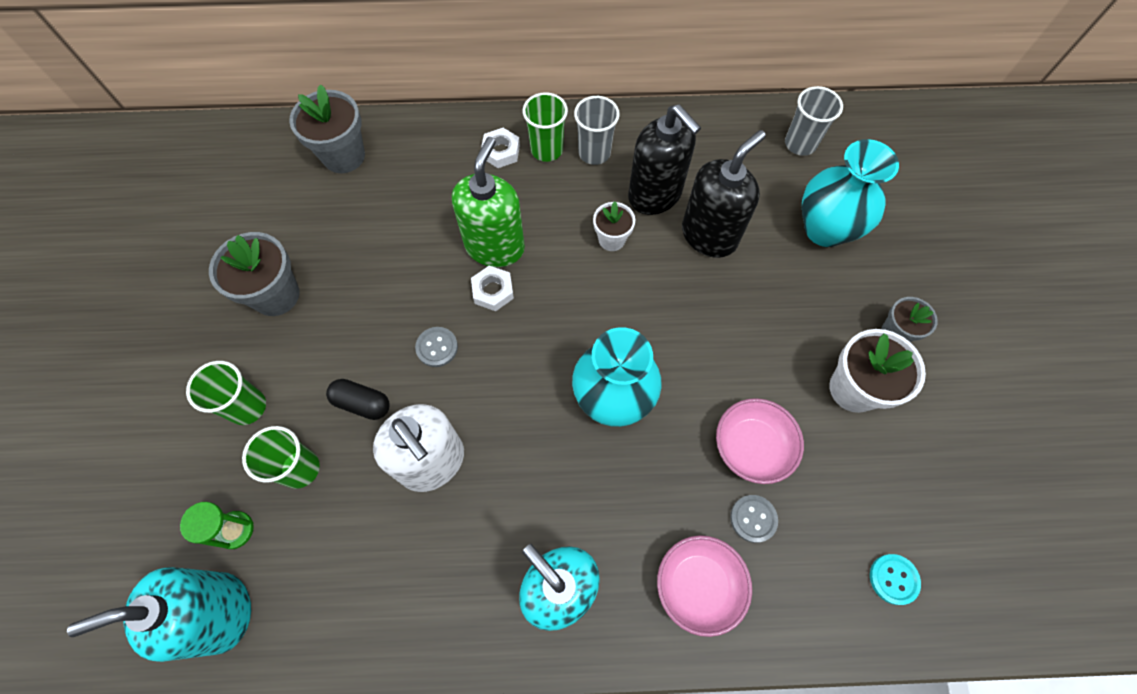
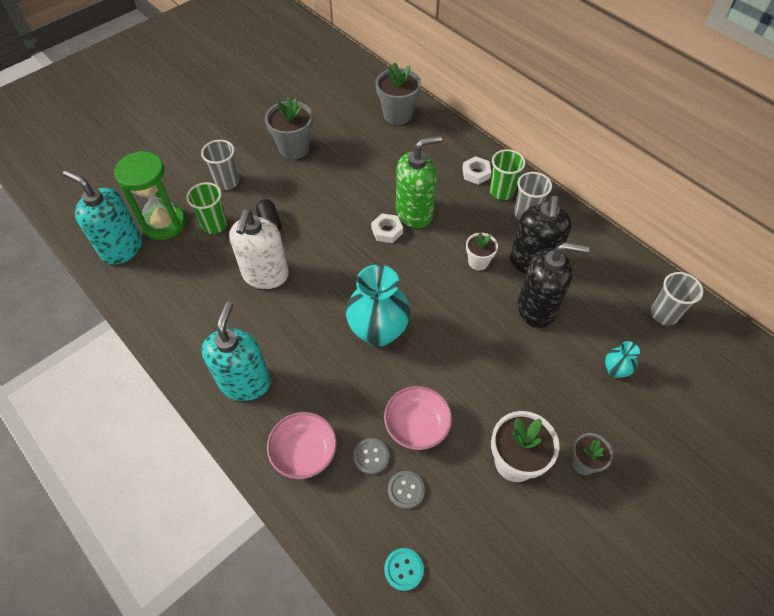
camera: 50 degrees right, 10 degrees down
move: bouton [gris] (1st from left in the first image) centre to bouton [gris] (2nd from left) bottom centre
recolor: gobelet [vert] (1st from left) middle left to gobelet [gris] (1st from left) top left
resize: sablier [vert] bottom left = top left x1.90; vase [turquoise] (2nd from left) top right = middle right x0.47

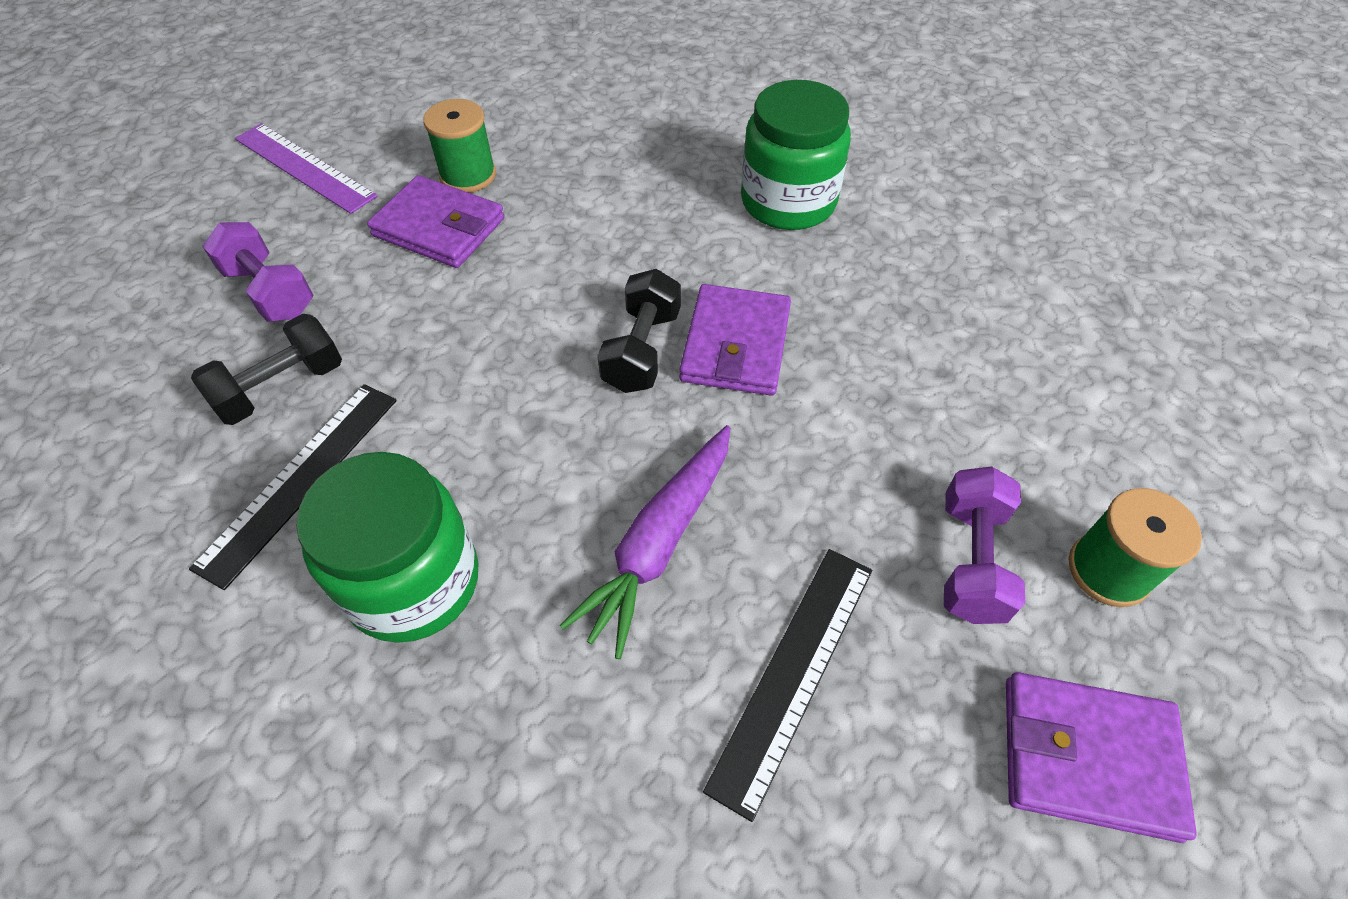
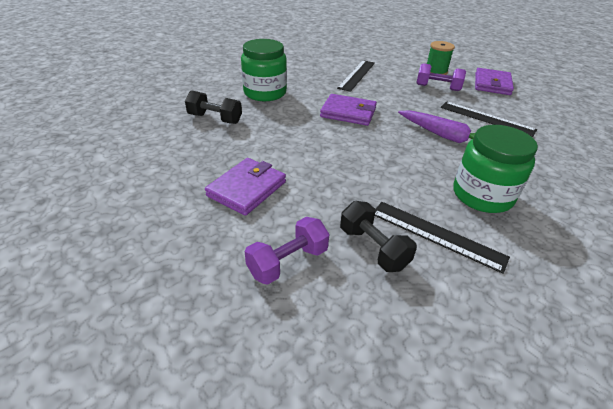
camera: 85 degrees left, 15 degrees down
delete: règle [violet] top left; bobine [vert] (1st from left) top centre
insert: règle [noir] (1st from left) top centre
move: haltère [noir] (2nd from left in the first image) centre to haltère [noir] (1st from left) top centre

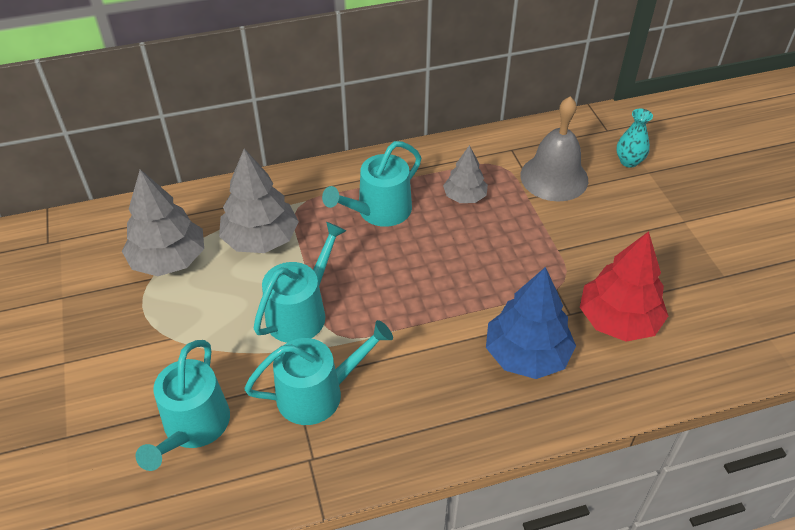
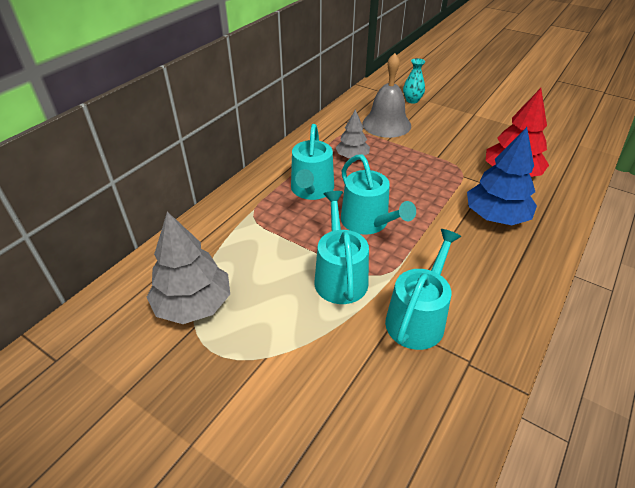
camera: 40 degrees left, 5 degrees down
delete: arbre [gris] (2nd from left) middle left
move: arrosoir [turquoise] (1st from left in the first image) bottom left to arrosoir [turquoise] (3rd from left) centre

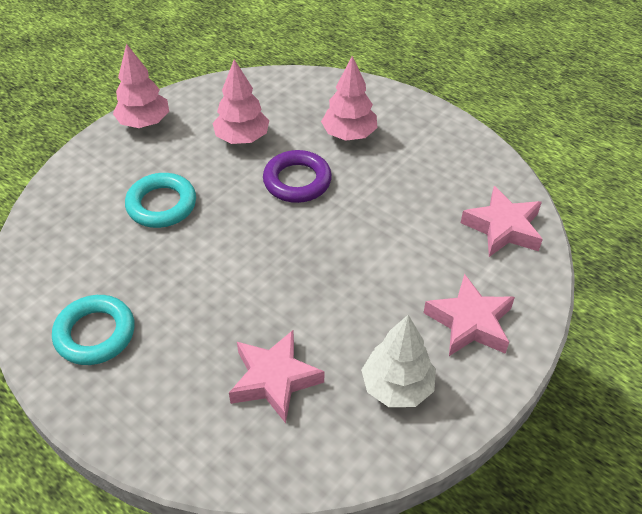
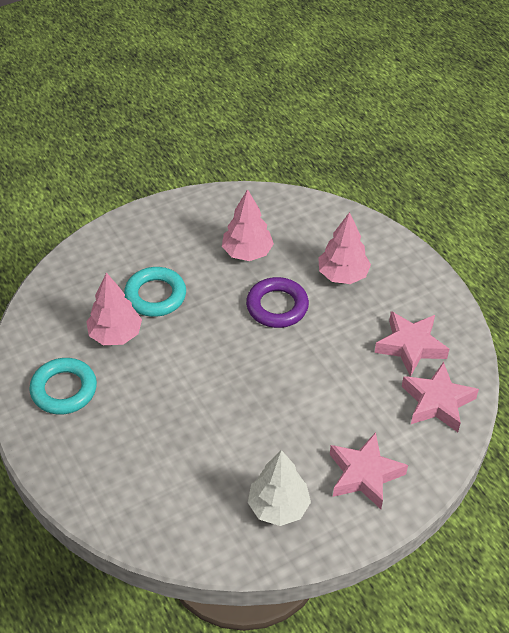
camera: 20 degrees right, 0 degrees up
move: arbre [rose] (1st from left) top left to middle left; étoile [rose] (1st from left in the first image) bottom centre to étoile [rose] (2nd from left) middle right

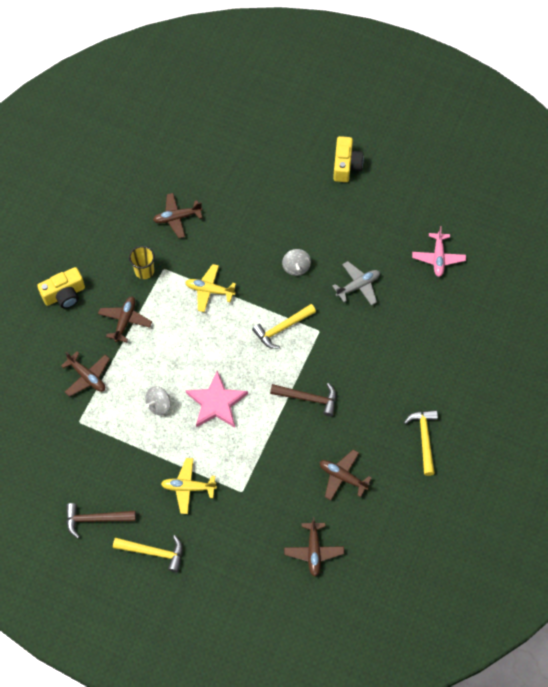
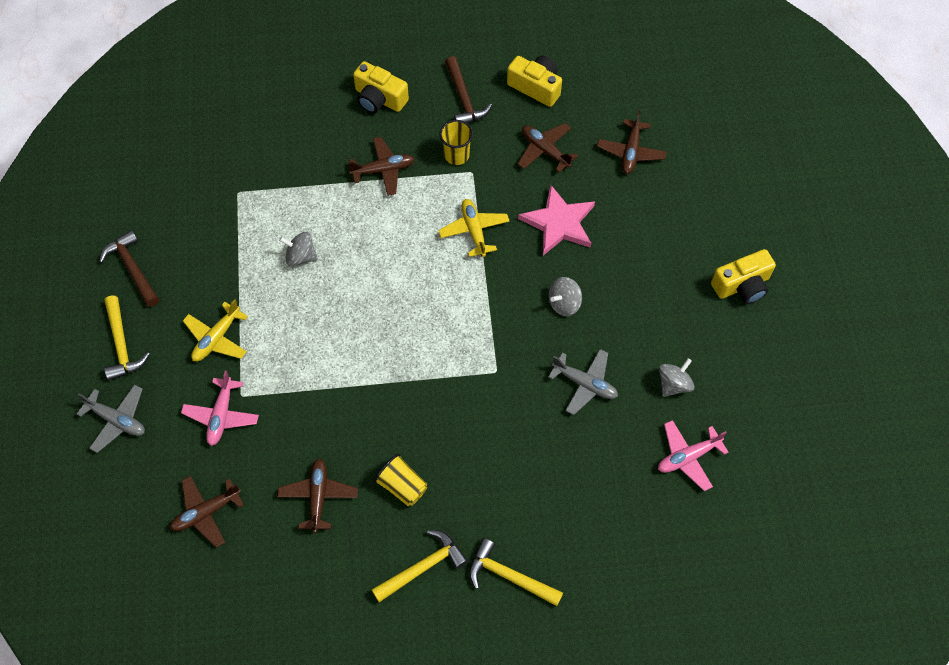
camera: 60 degrees right, 0 degrees up
insert: avion [gris] (1st from left) middle left; avion [rose] (1st from left) middle left; gobelet [jaune] (1st from left) bottom centre; appareil photo [jaune] (2nd from left) top centre; toupie [gris] (3rd from left) middle right
move: avion [marron] (1st from left in the first image) middle left to avion [marron] (5th from left) top centre; étoile [rose] centre to top centre; marteau [jaune] (2nd from left in the first image) centre to marteau [jaune] (3rd from left) bottom centre; marteau [marron] (2nd from left) centre to top centre
rotate: avion [jaune] (1st from left) bottom centre = middle left 120 degrees counterclockwise

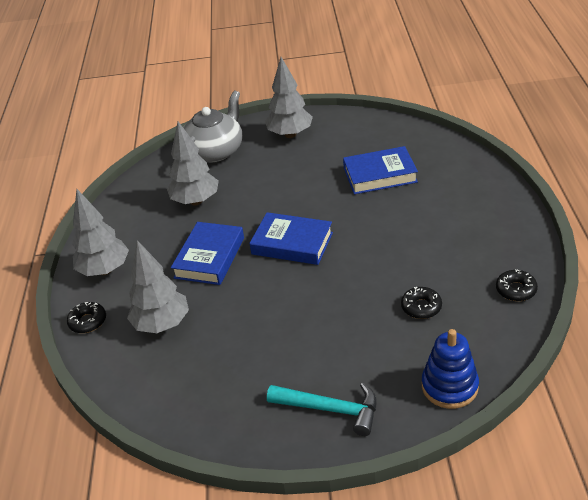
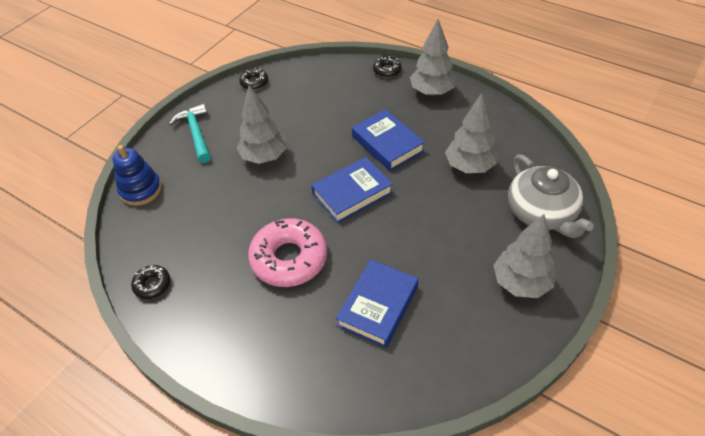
camera: 125 degrees right, 10 degrees up
insert: beignet [rose] centre
move: arbre [gris] (2nd from left in the first image) middle left to arbre [gris] (1st from left) top centre; beignet [noir] (2nd from left) middle right to top centre
rotate: marteau [turquoise] bottom centre = top left 105 degrees clockwise

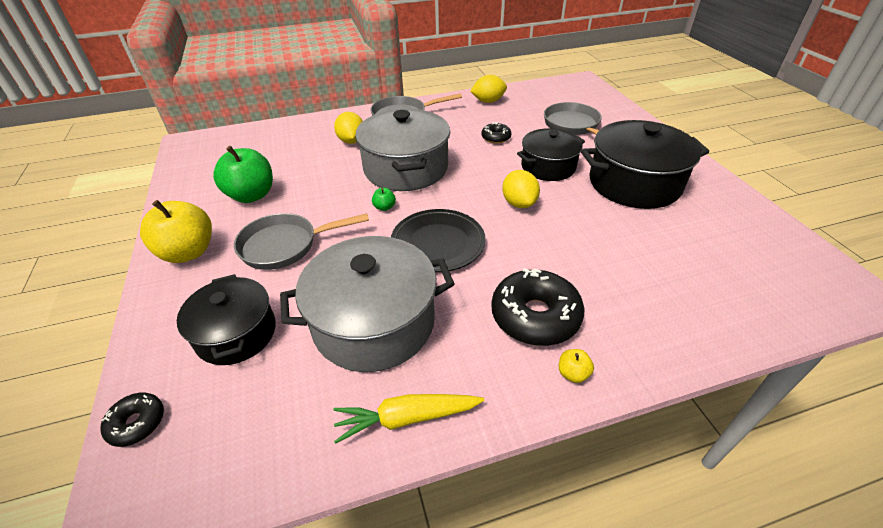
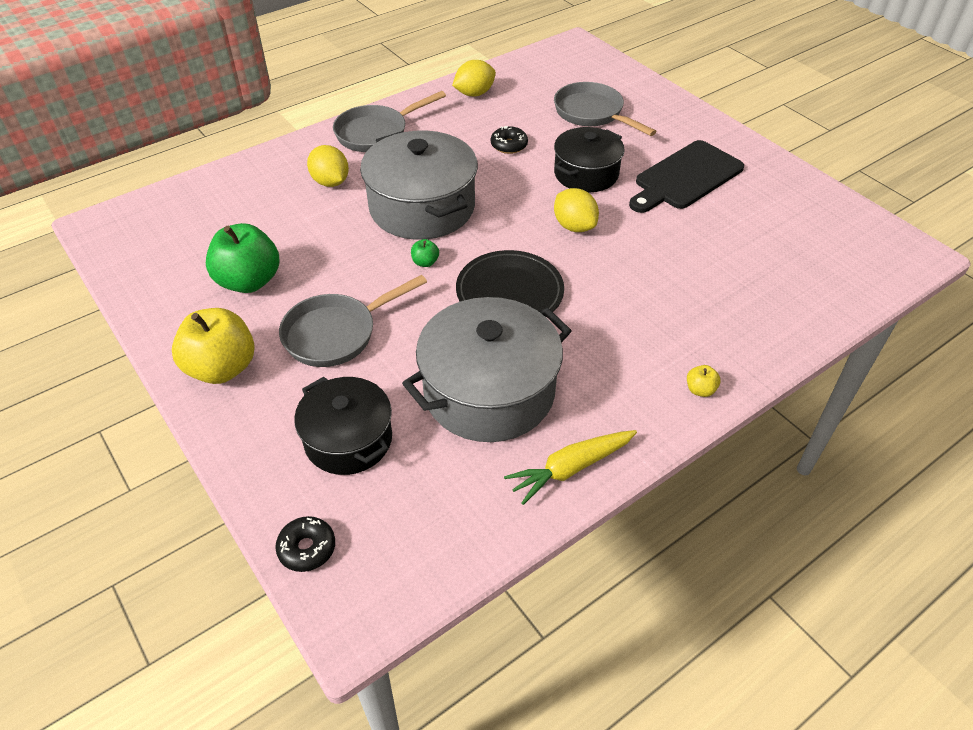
camera: 20 degrees left, 5 degrees up
delete: beignet [noir] (3rd from left) centre
replace: marmite [noir] (3rd from left) top right to planche à découper [noir] top right

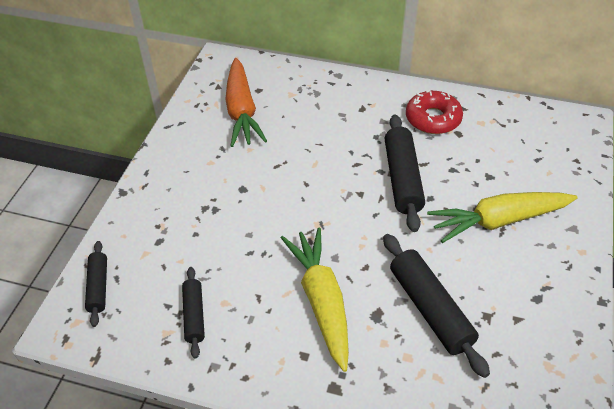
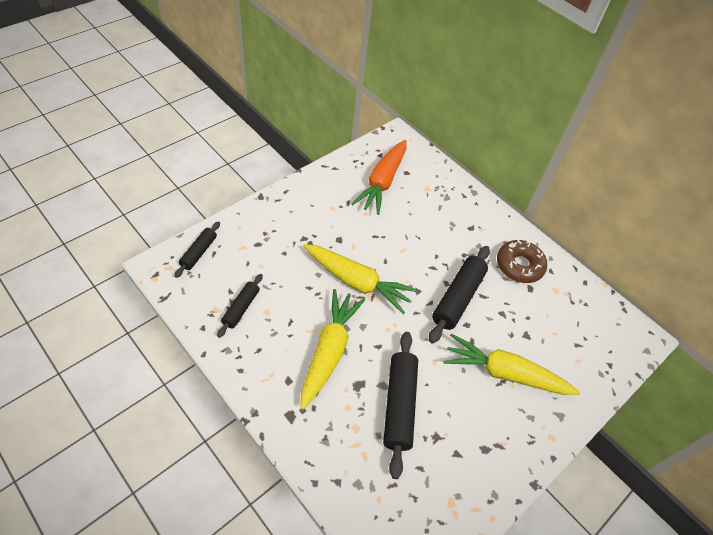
camera: 25 degrees right, 5 degrees up
insert: carotte [jaune] (2nd from left) centre
recolor: beignet [rouge] top right to beignet [marron] middle right

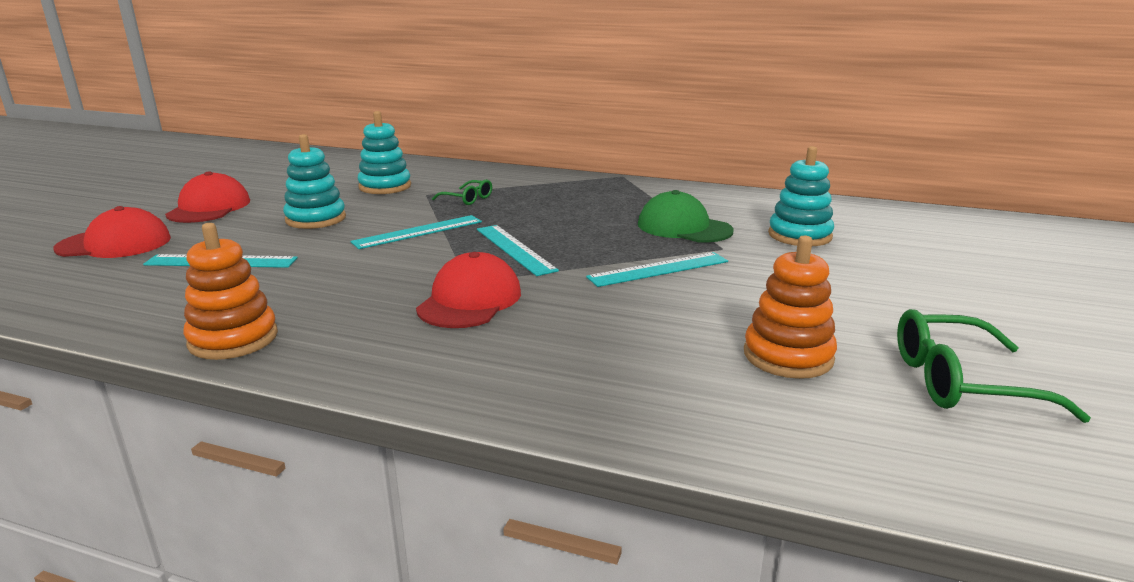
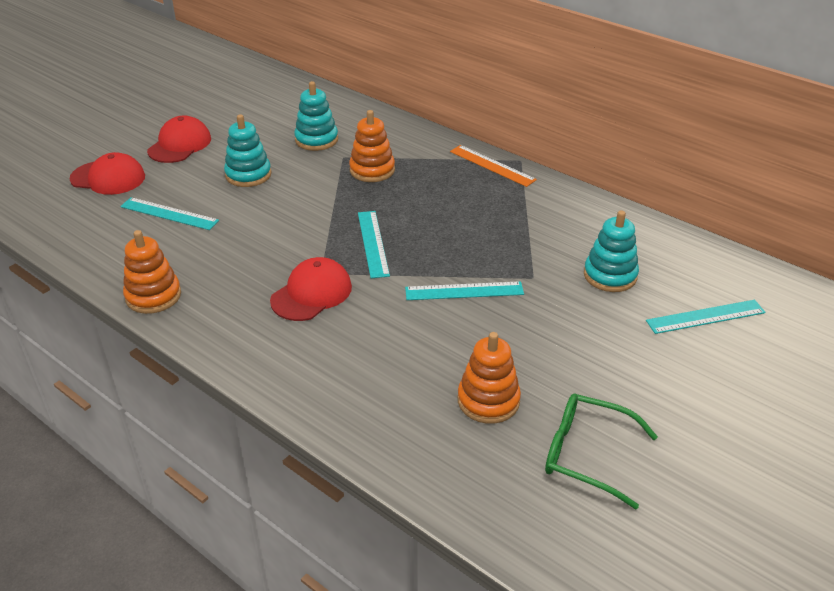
camera: 20 degrees right, 15 degrees up
delete: casquette [vert] centre
insert: règle [orange] top centre
move: règle [turquoise] (2nd from left in the first image) centre to règle [turquoise] (4th from left) middle right
replace: lunettes [vert] (1st from left) top centre to jouet à empiler [orange] (2nd from left) top centre

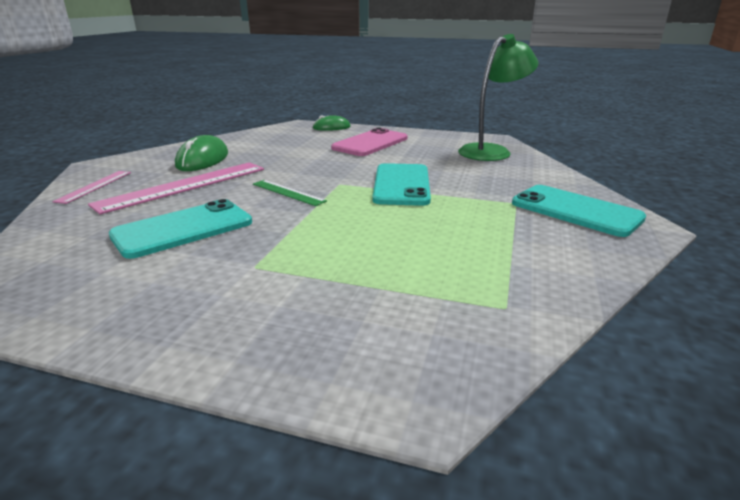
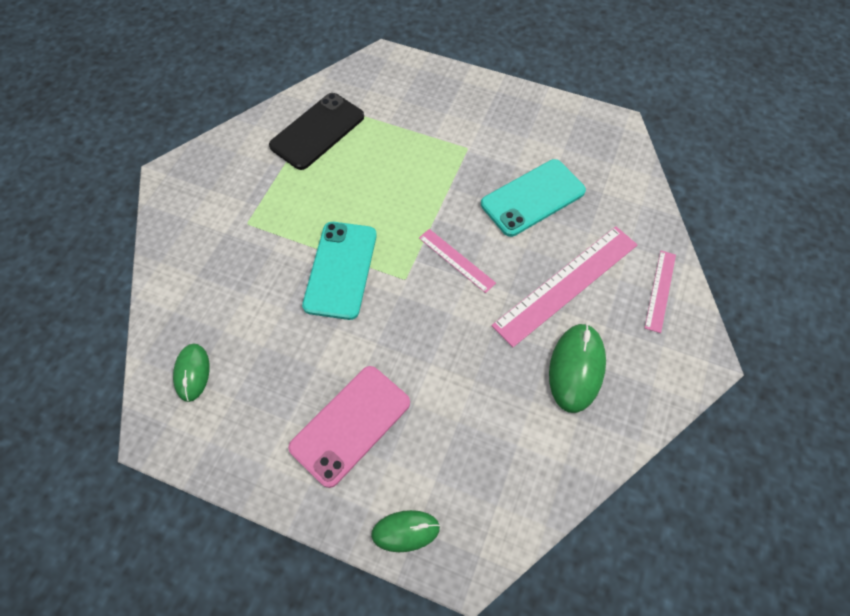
camera: 175 degrees left, 35 degrees up
delete: téléphone [turquoise] (3rd from left) middle right
insert: téléphone [noir] top centre
replace: lampe [vert] top right to souris [vert] (1st from left) middle left
recolor: règle [vert] centre to règle [rose] (1st from left) centre

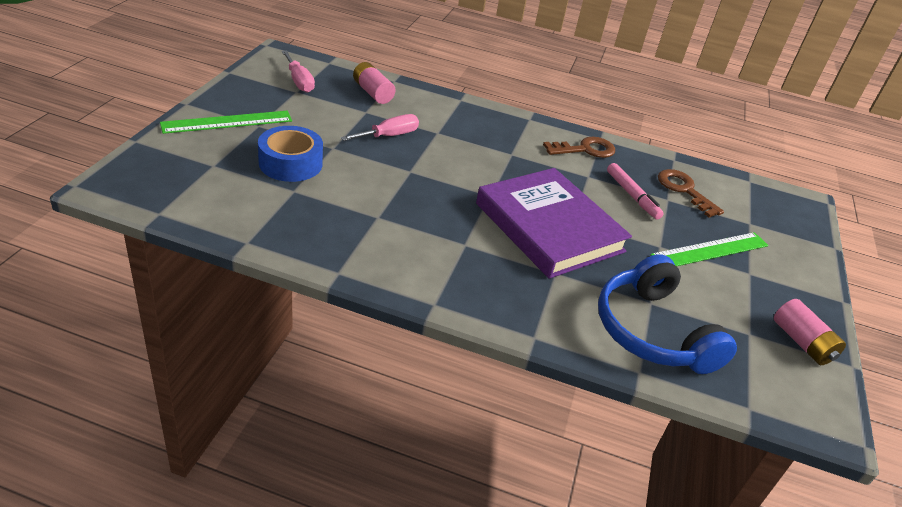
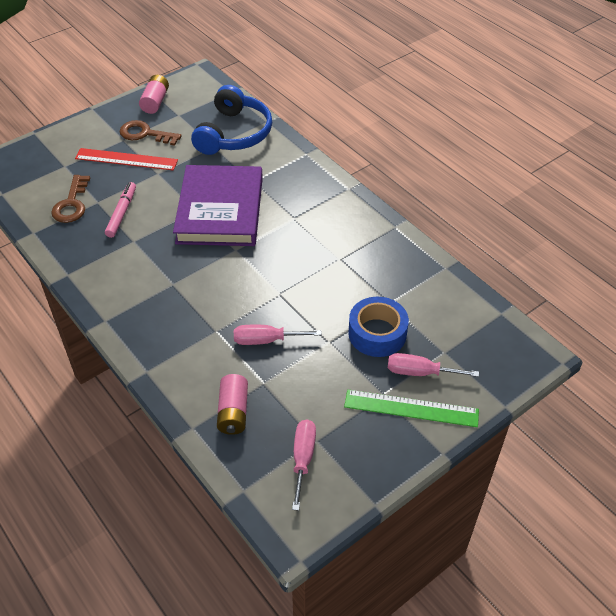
camera: 140 degrees left, 10 degrees up
insert: tournevis [rose] (3rd from left) middle right
move: clé [marron] (1st from left in the first image) top centre to clé [marron] (2nd from left) top left
recolor: règle [vert] (2nd from left) middle right to règle [rouge] top left

